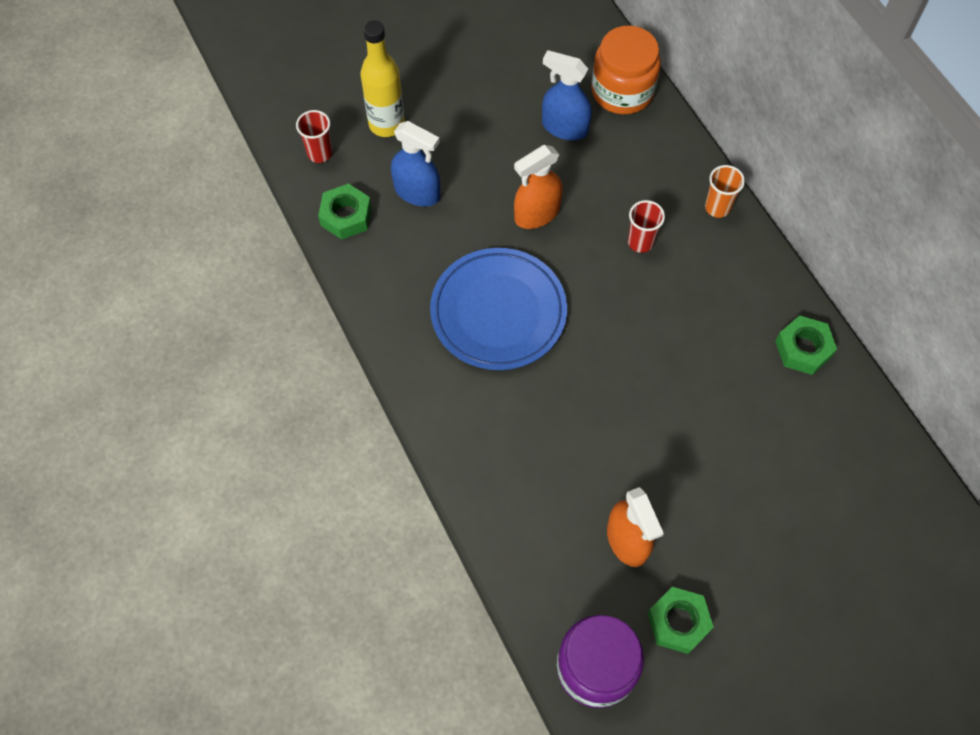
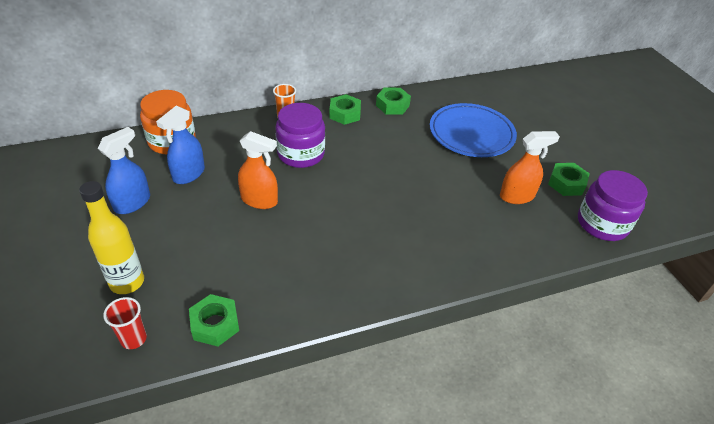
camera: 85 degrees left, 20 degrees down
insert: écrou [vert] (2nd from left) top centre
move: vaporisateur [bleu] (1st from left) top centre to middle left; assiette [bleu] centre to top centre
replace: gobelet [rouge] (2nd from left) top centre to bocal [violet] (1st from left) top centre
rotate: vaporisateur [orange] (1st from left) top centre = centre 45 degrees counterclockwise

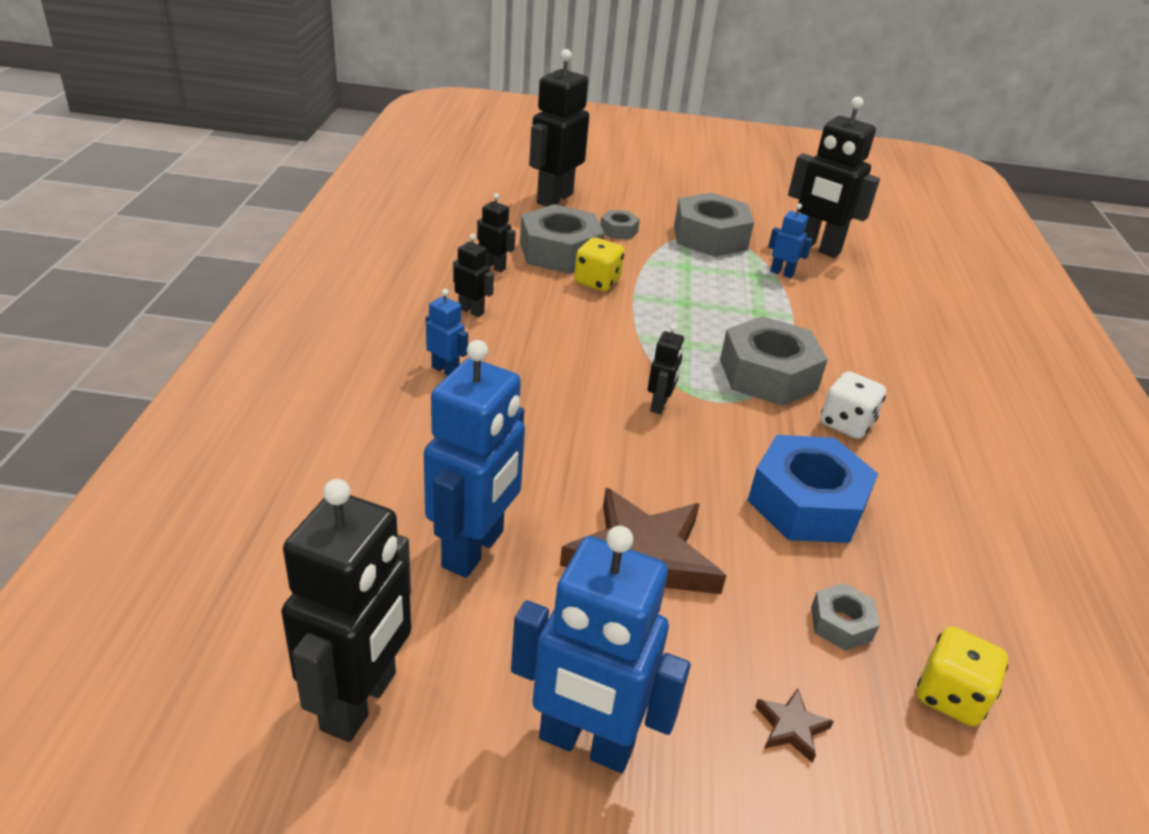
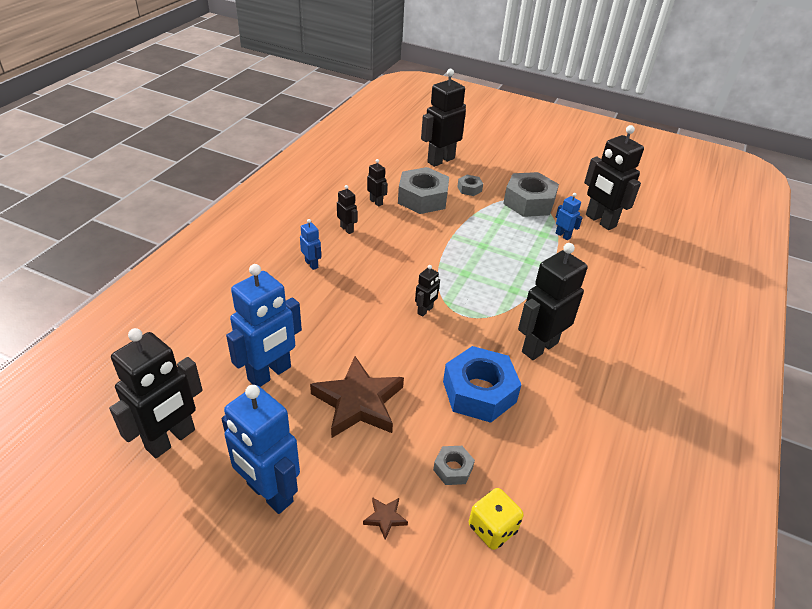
camera: 20 degrees right, 5 degrees up
delete: dé [jaune] (1st from left) top centre; écrou [gris] (4th from left) middle right
replace: dé [blanc] middle right to robot [noir] (6th from left) middle right

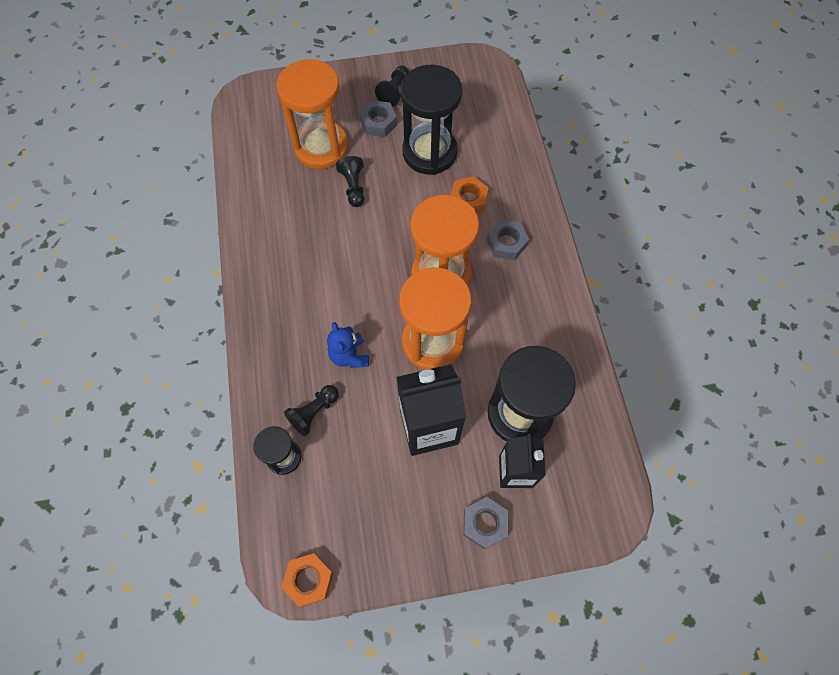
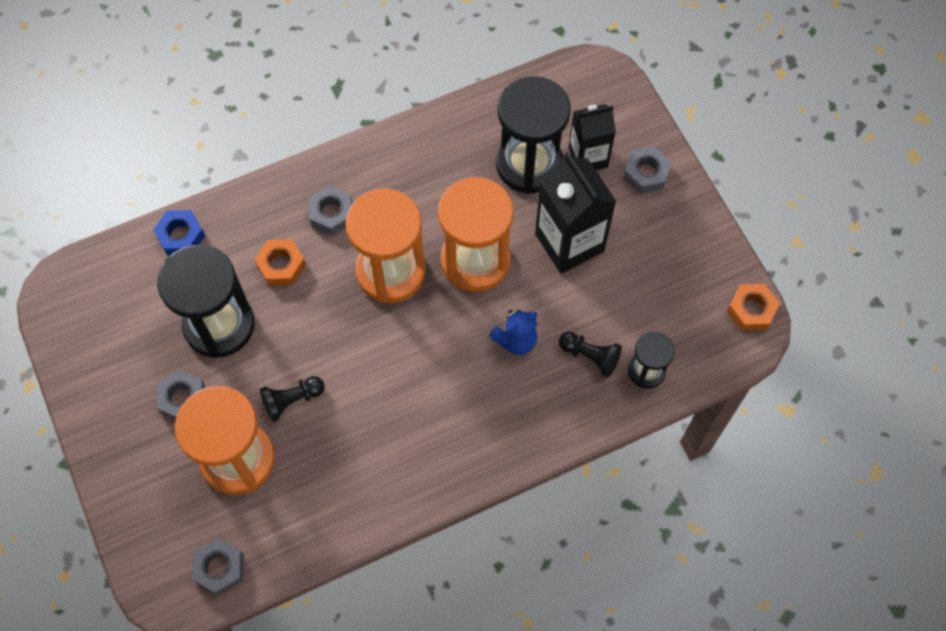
camera: 105 degrees left, 0 degrees up
delete: pion [noir] (3rd from left) top centre
insert: écrou [bleu] middle left; écrou [gris] (2nd from left) bottom left

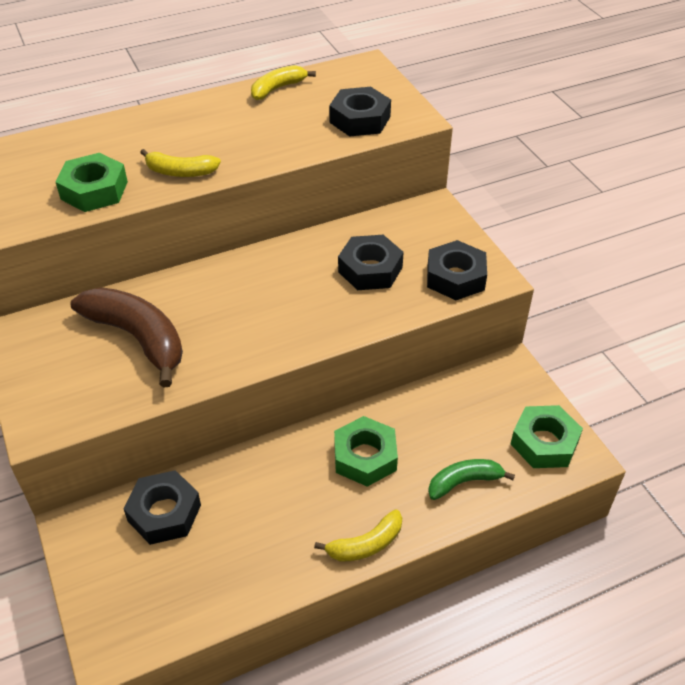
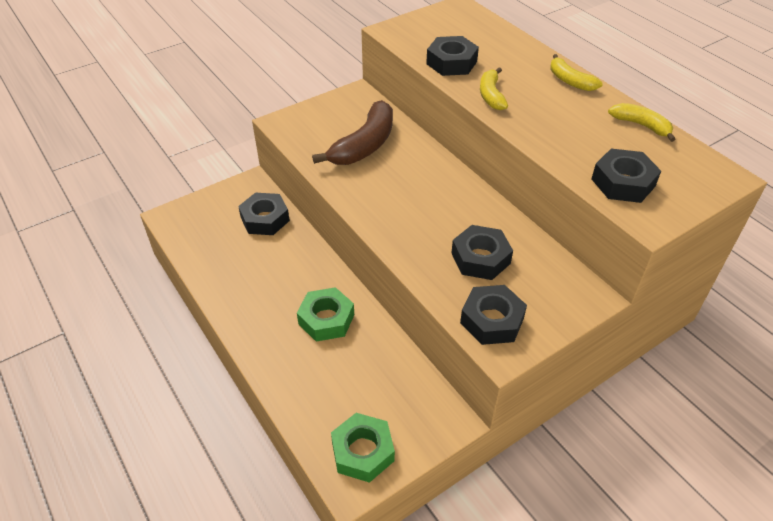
camera: 80 degrees right, 0 degrees up
delete: banane [vert] bottom right
move: banane [jaune] (3rd from left in the first image) bottom centre to banane [jaune] (2nd from left) top right
recolor: écrou [vert] (1st from left) top left to écrou [noir] (2nd from left) top centre

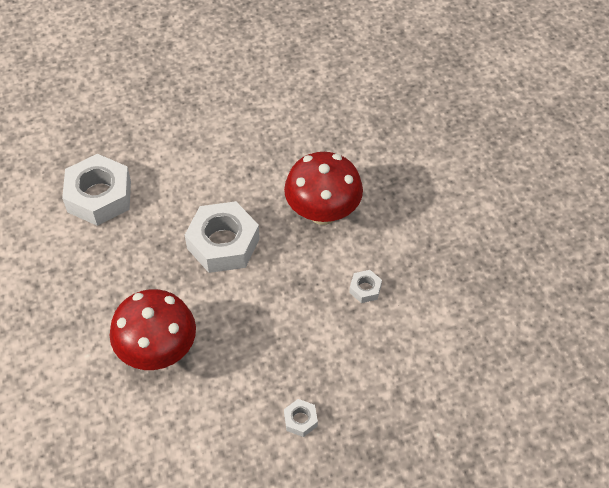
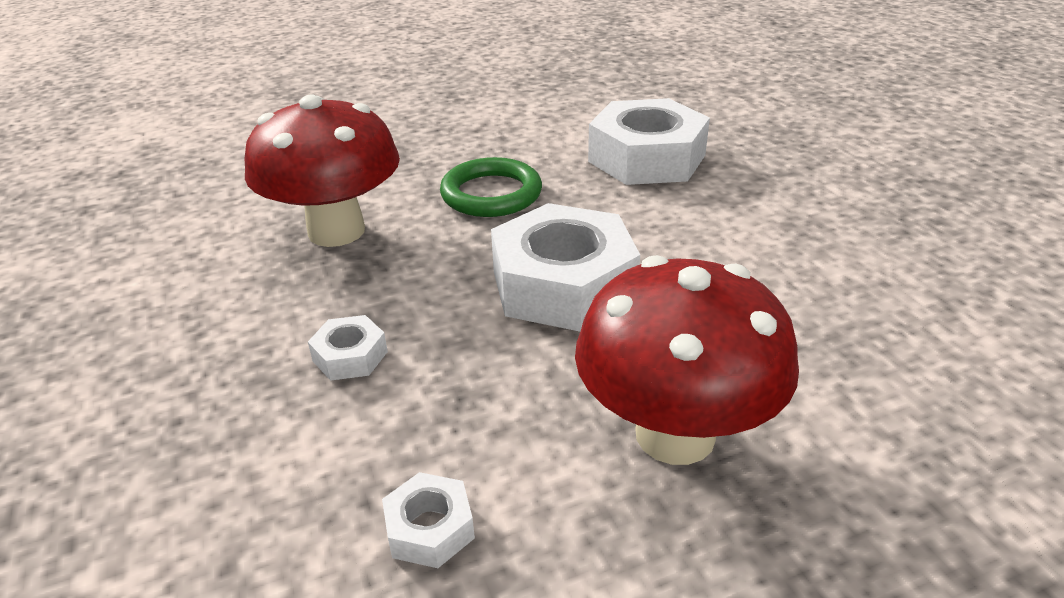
camera: 90 degrees right, 20 degrees down
insert: anneau [vert] top centre
move: écrou [blanc] (3rd from left in the first image) bottom centre to écrou [blanc] (1st from left) middle left

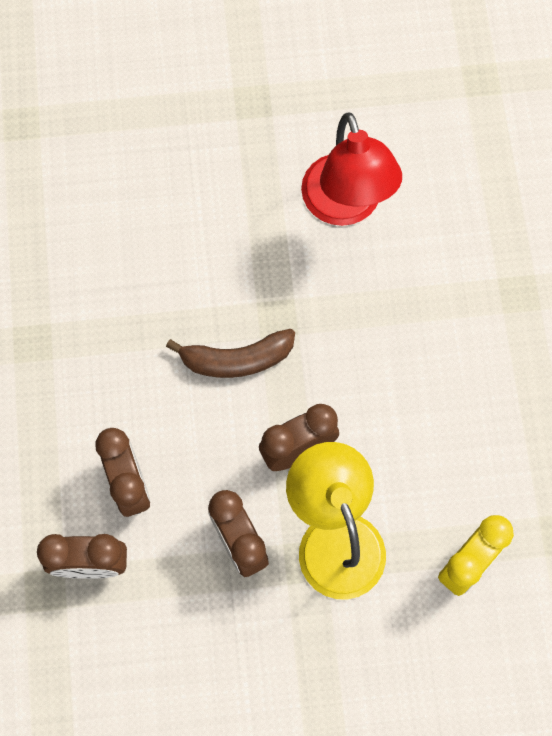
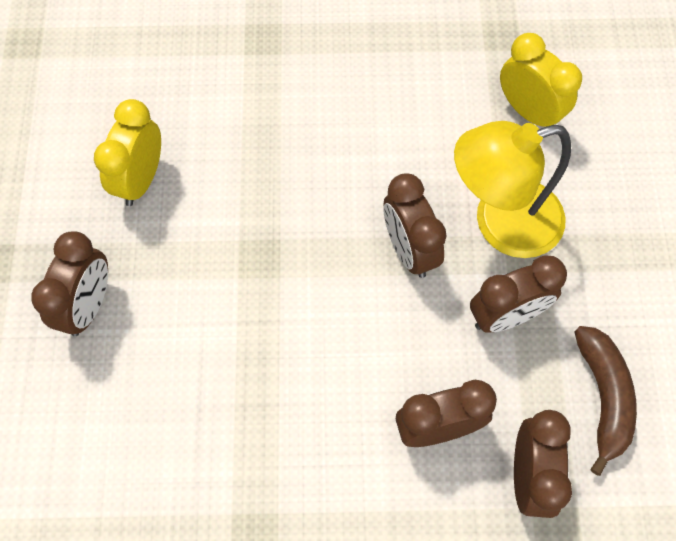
camera: 85 degrees left, 5 degrees down
insert: réveil [marron] (1st from left) middle left
move: banane [marron] centre to bottom right
replace: lampe [rouge] top centre to réveil [jaune] (1st from left) top left

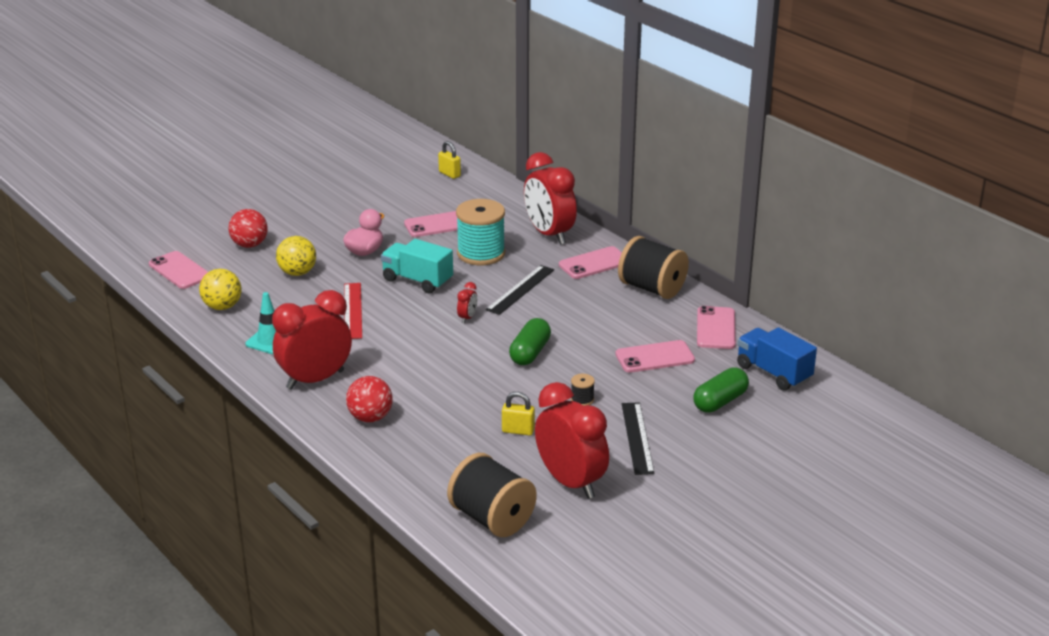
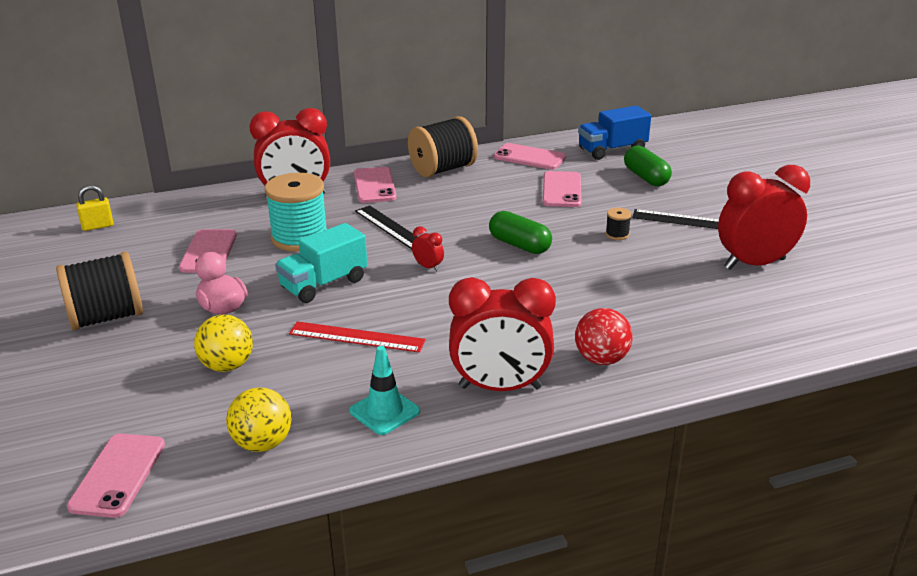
camera: 70 degrees left, 0 degrees up
delete: balle [rouge] (1st from left) middle left; cadenas [jaune] (2nd from left) centre
move: bobine [noir] (1st from left) bottom centre to middle left
rotate: téléphone [rose] (1st from left) middle left = bottom left 60 degrees counterclockwise; réveil [rouge] (1st from left in the first image) middle left = centre 75 degrees counterclockwise

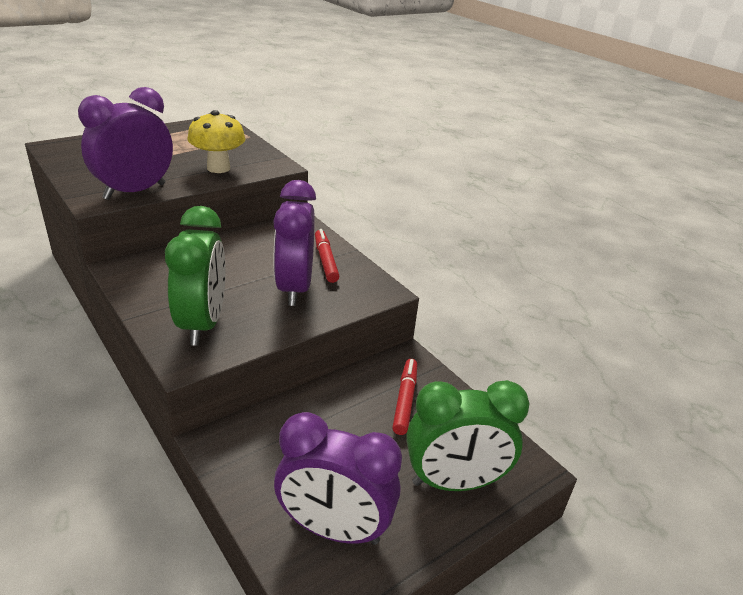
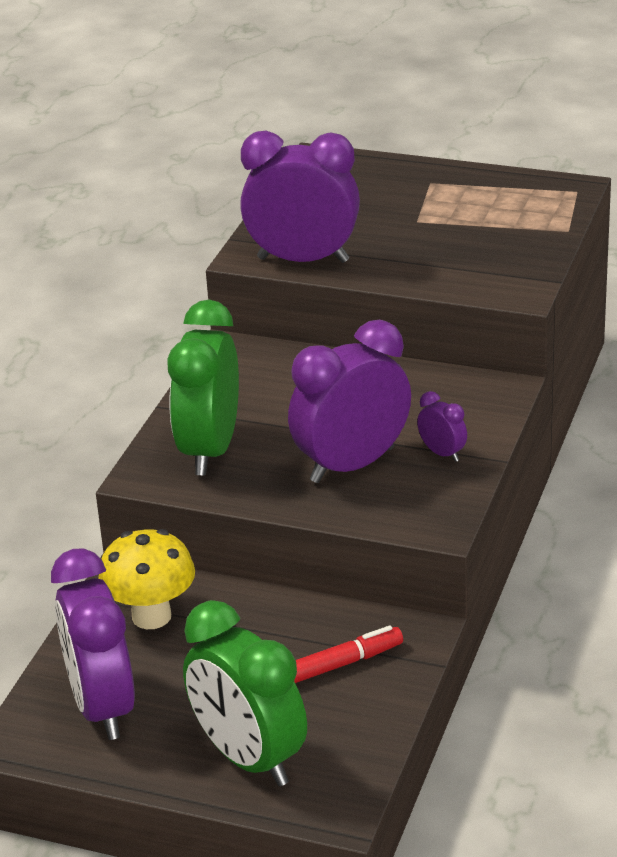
camera: 60 degrees right, 0 degrees up
move: champignon [jaune] top left to bottom left
replace: feutre [rouge] (1st from left) centre to réveil [violet] (4th from left) middle right
rotate: réveil [vert] (1st from left) middle left = middle left 135 degrees clockwise

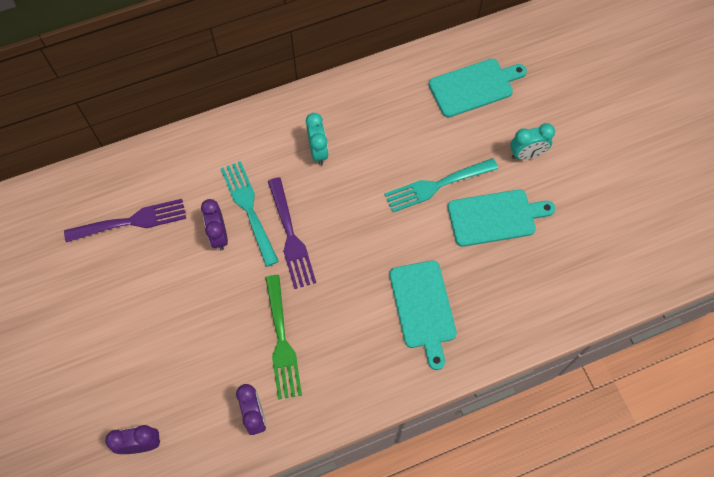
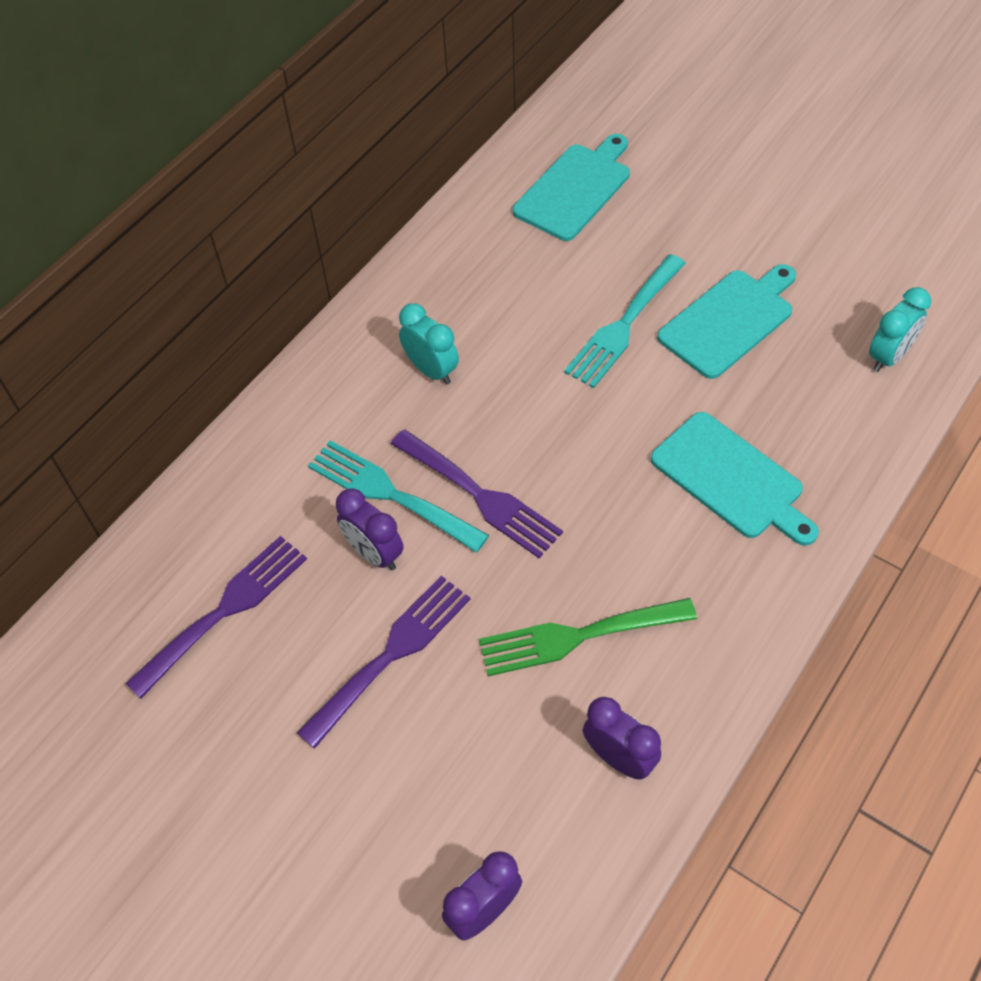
camera: 30 degrees left, 10 degrees down
insert: fourchette [violet] (2nd from left) bottom centre
move: réveil [turquoise] (2nd from left) top right to middle right
rotate: fourchette [vert] bottom centre = centre 120 degrees clockwise

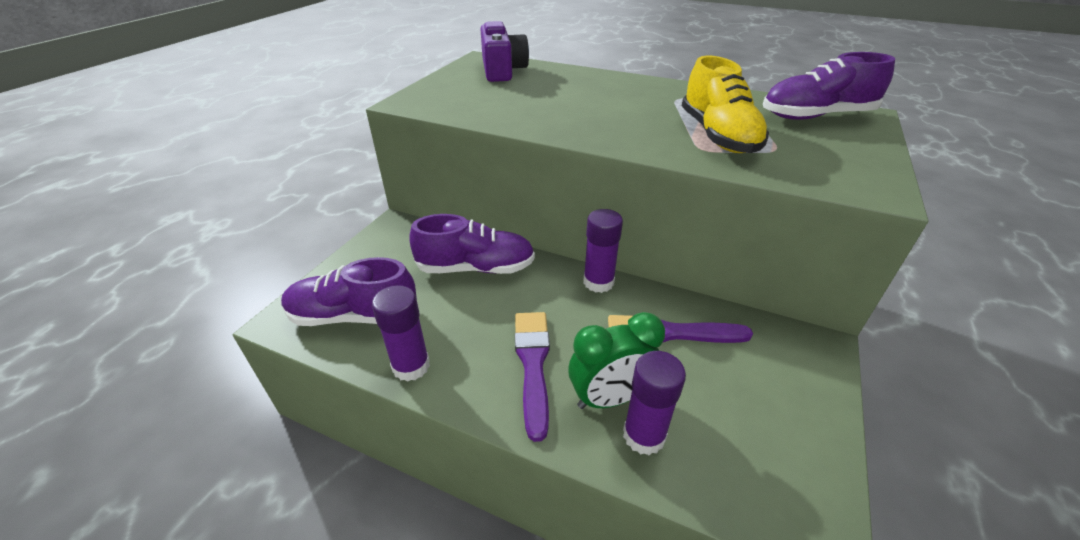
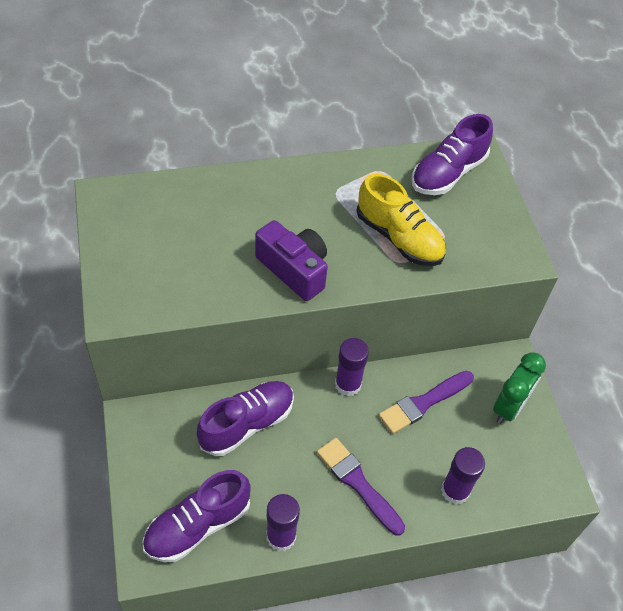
camera: 40 degrees left, 15 degrees up
move: appareil photo [violet] top centre to centre; réveil [vert] bottom centre to middle right

